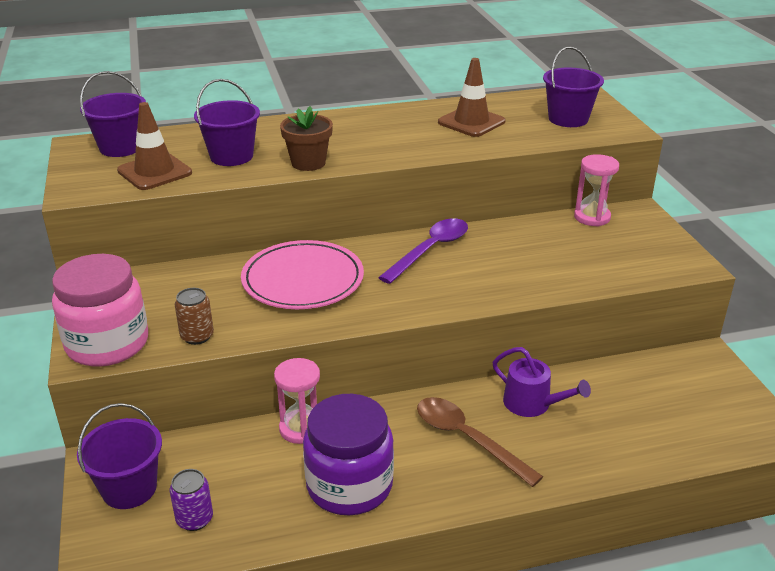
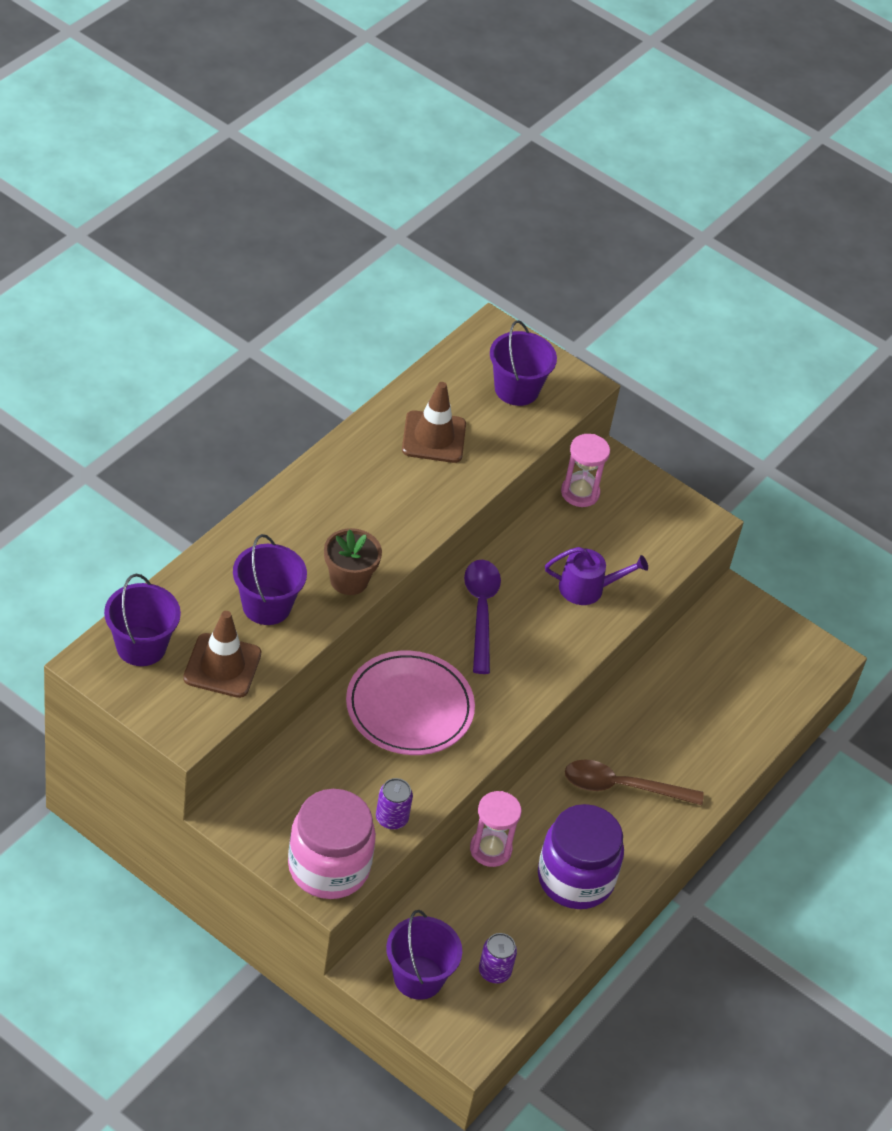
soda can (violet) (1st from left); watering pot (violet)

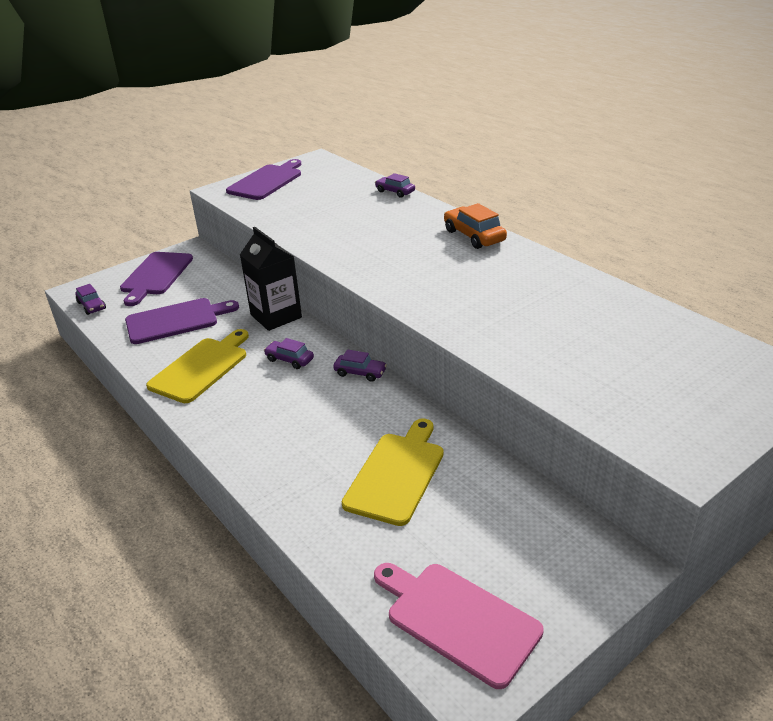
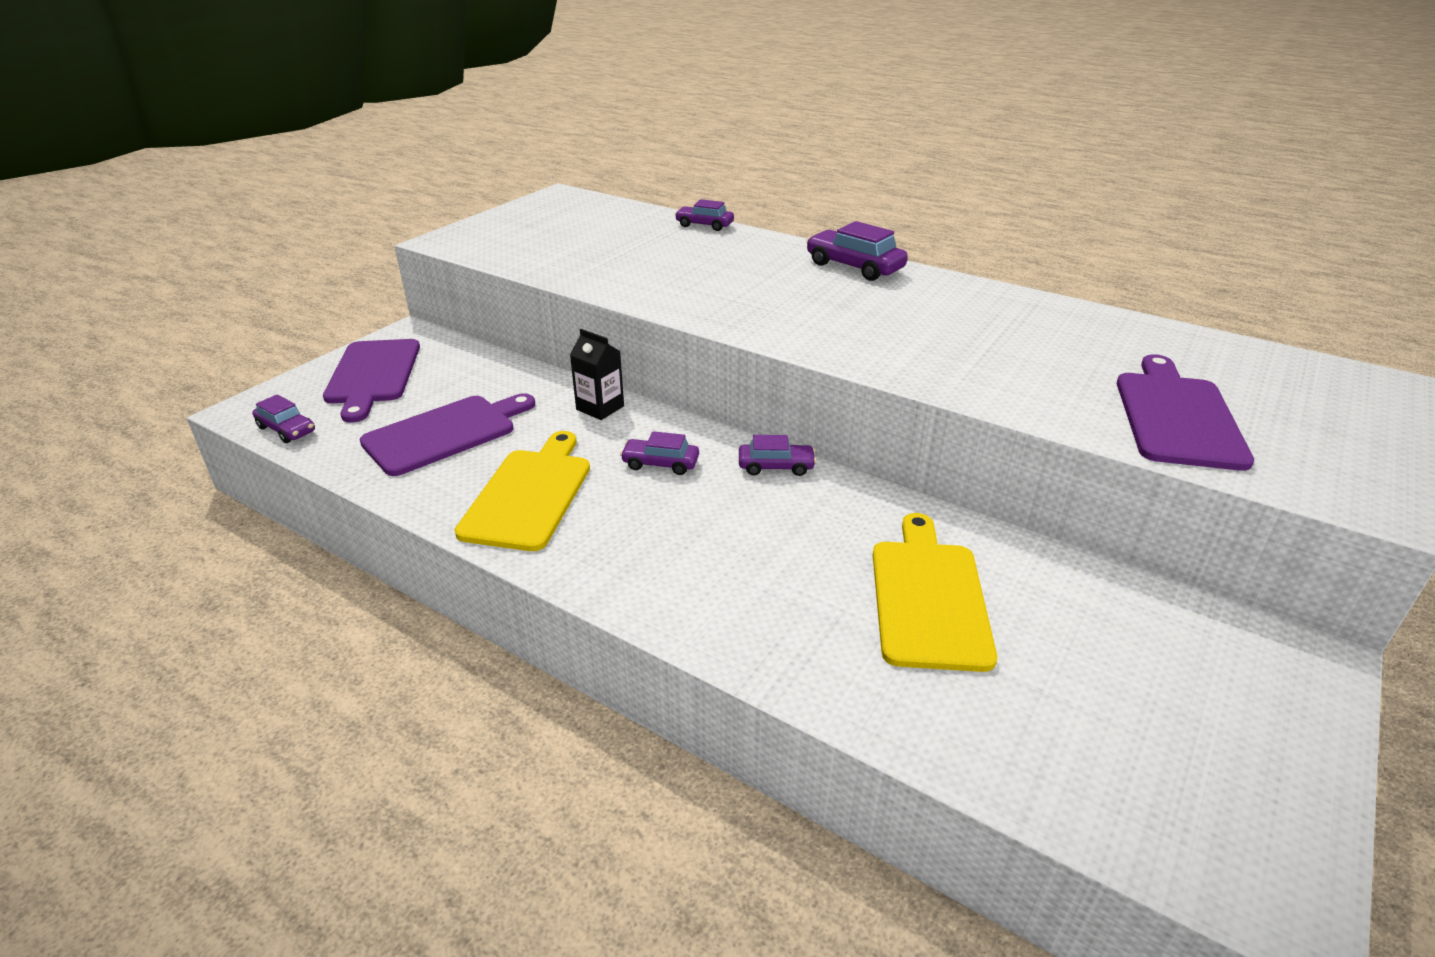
chopping board (violet) (3rd from left); milk carton (ebony); chopping board (pink); car (violet) (5th from left)

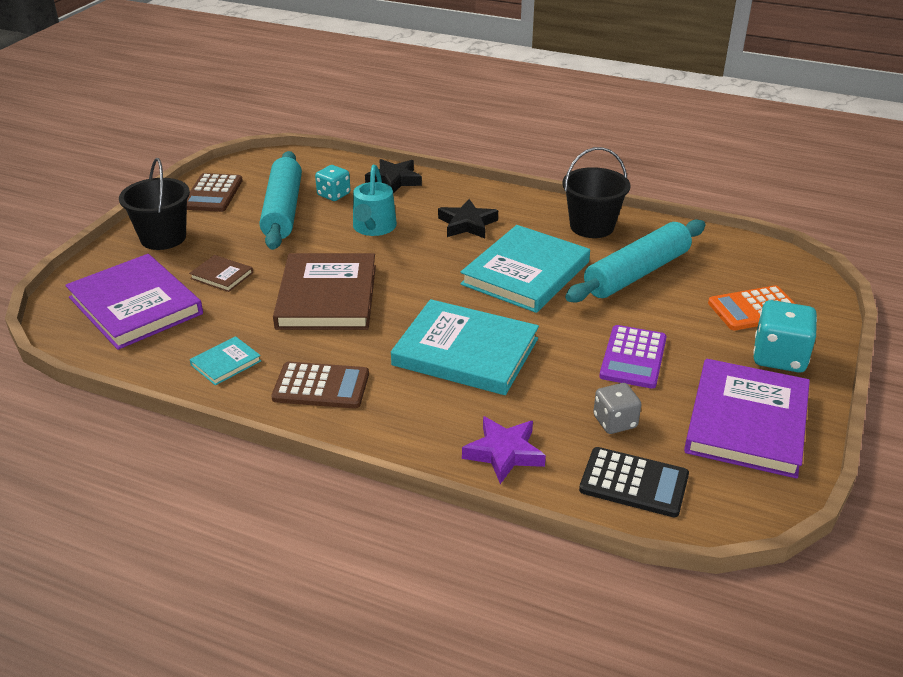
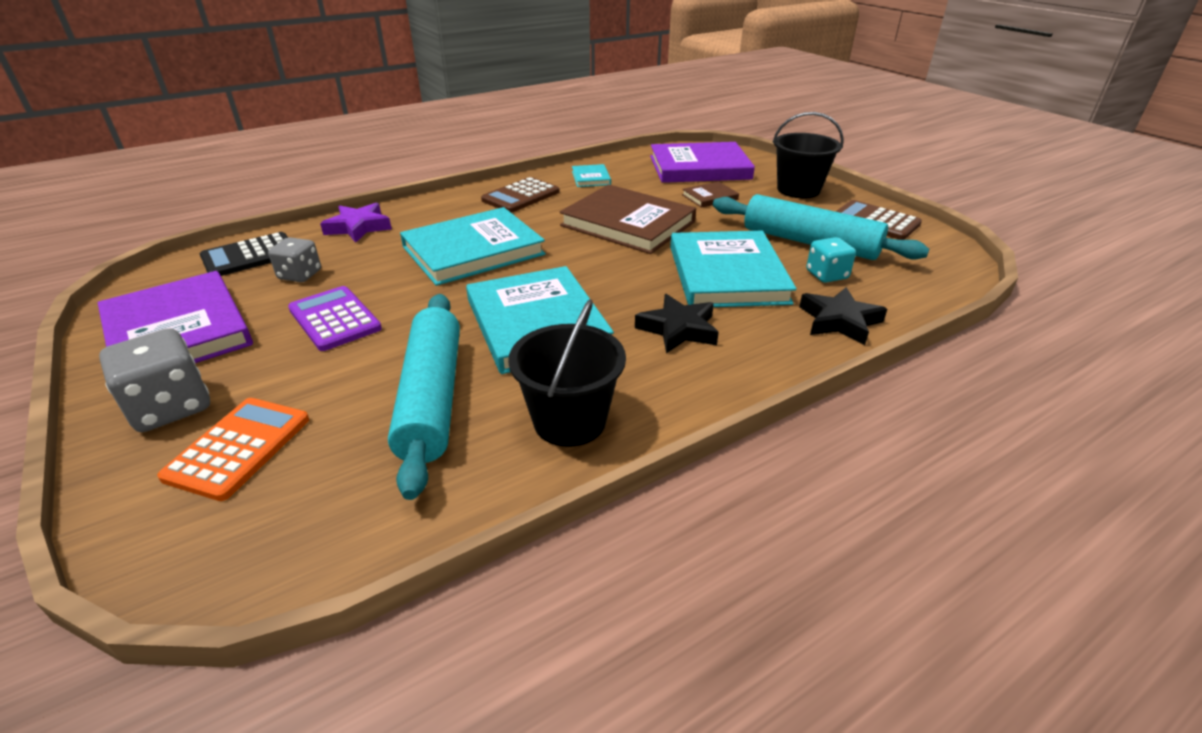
hardcover (turquoise) (4th from left); dice (ash-grey) (1st from left)

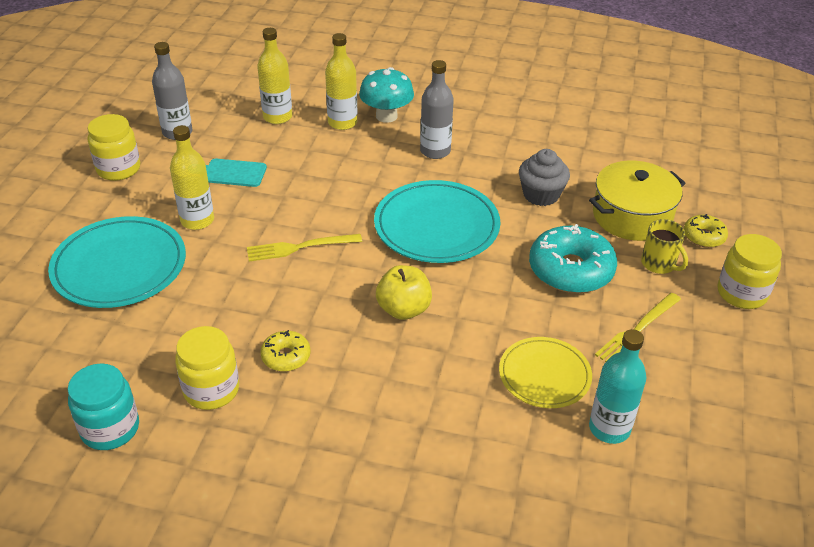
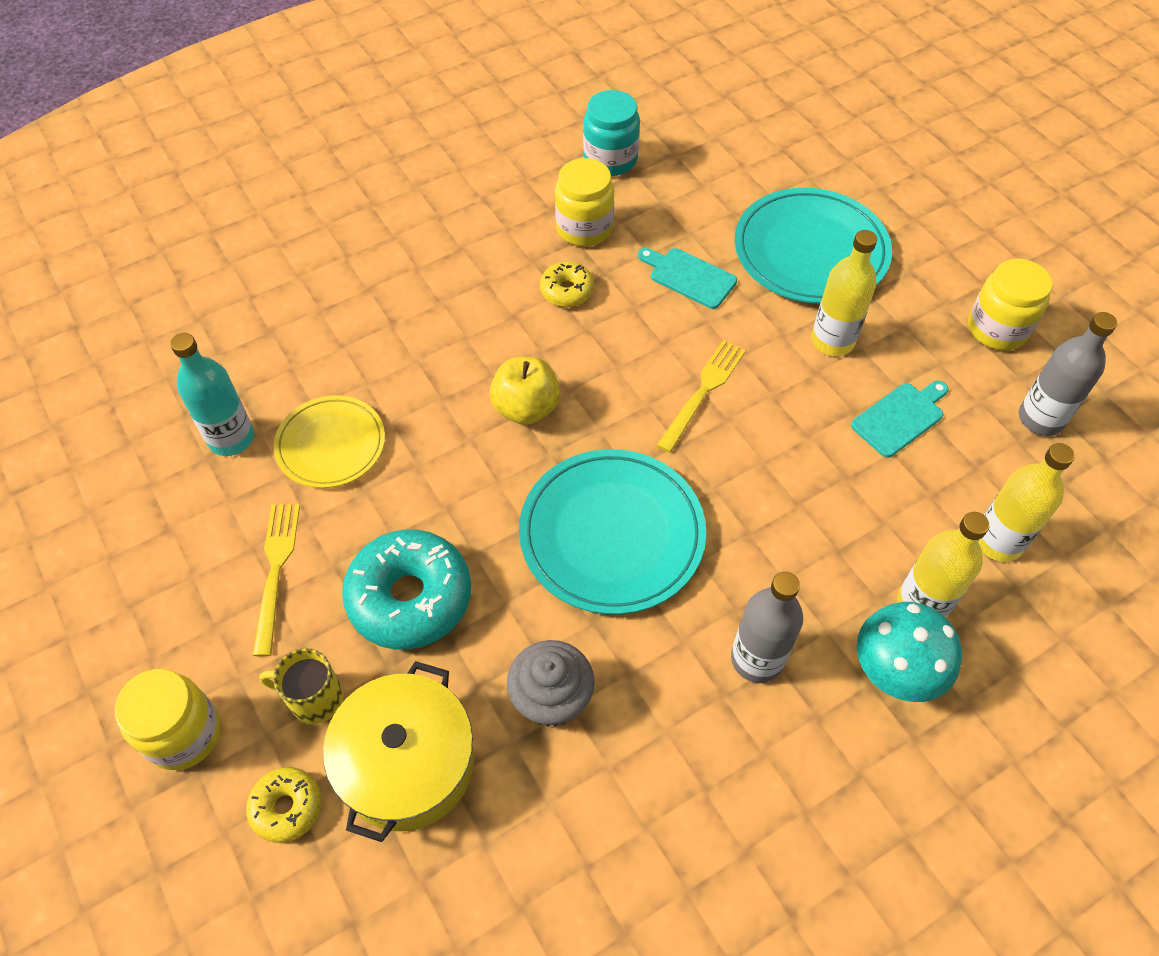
chopping board (turquoise) (1st from left)

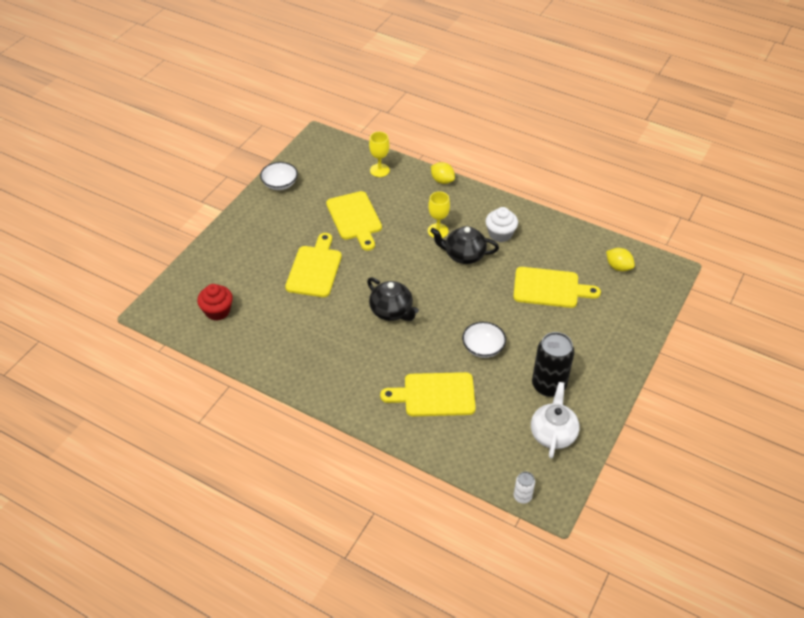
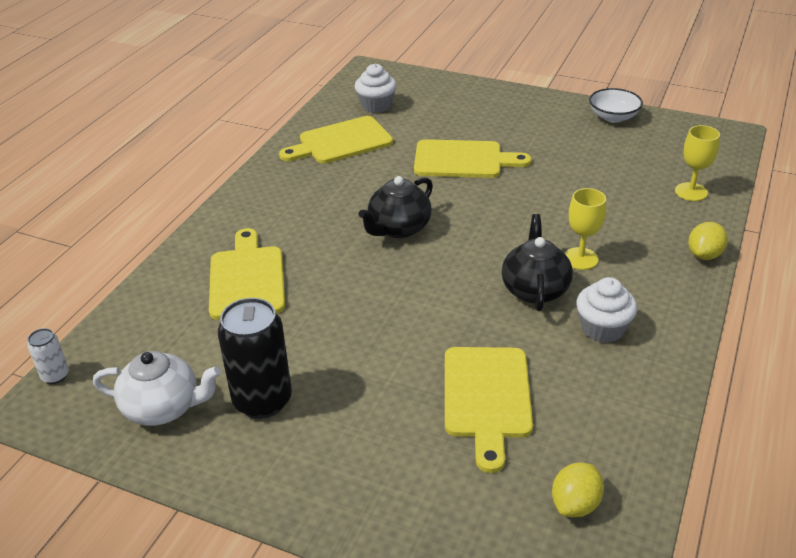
fairy cake (white) (1st from left); chopping board (golden) (2nd from left); serving bowl (white) (2nd from left in the first image)

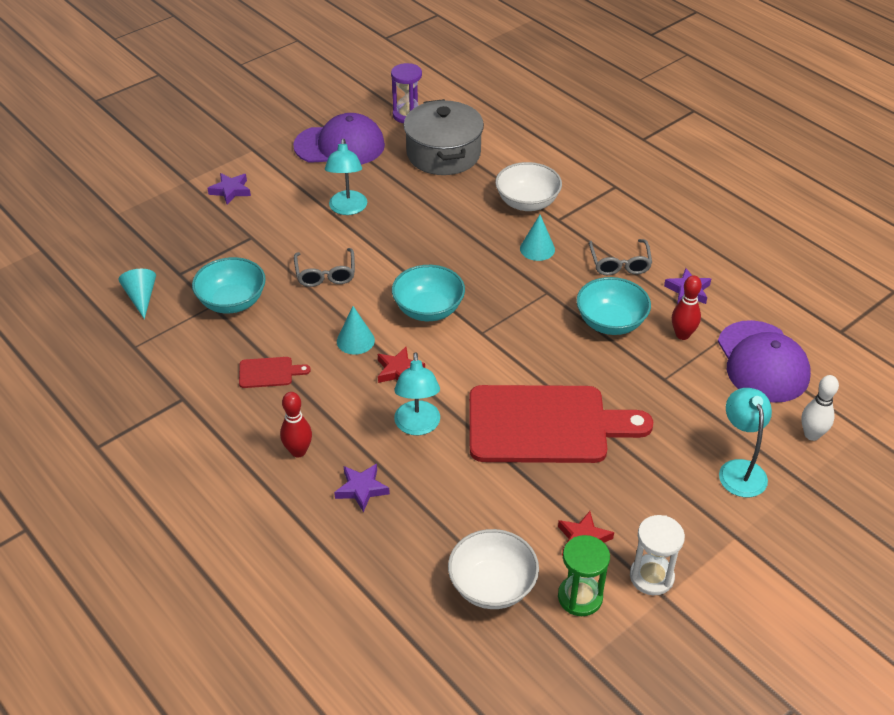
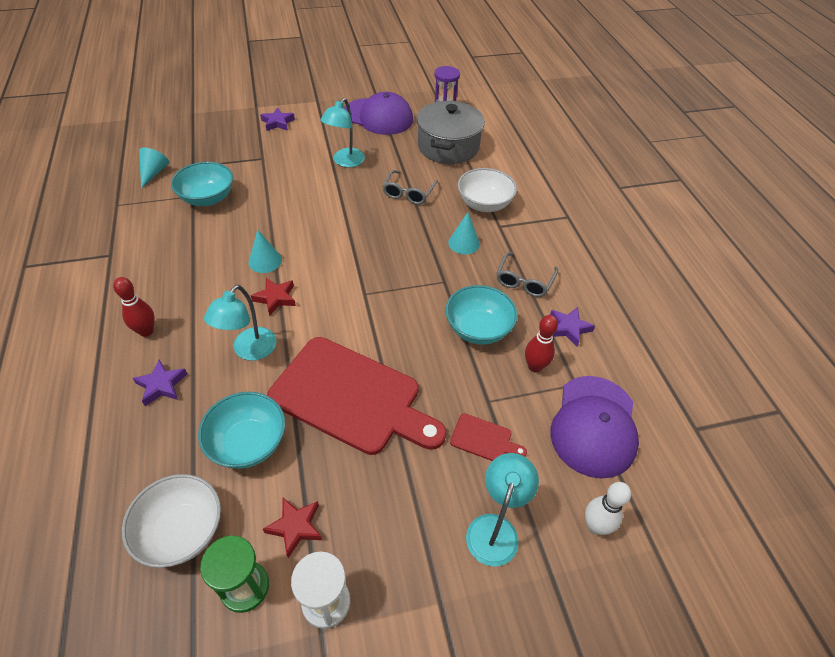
chopping board (red) (2nd from left); eyeglasses (ash-grey) (1st from left); serving bowl (turquoise) (2nd from left)

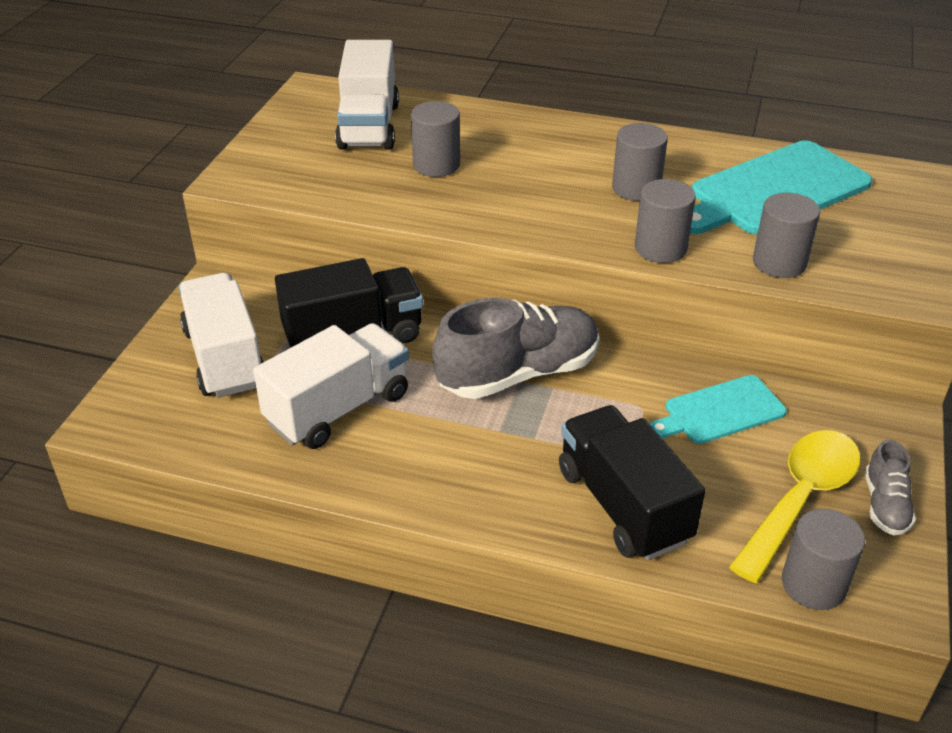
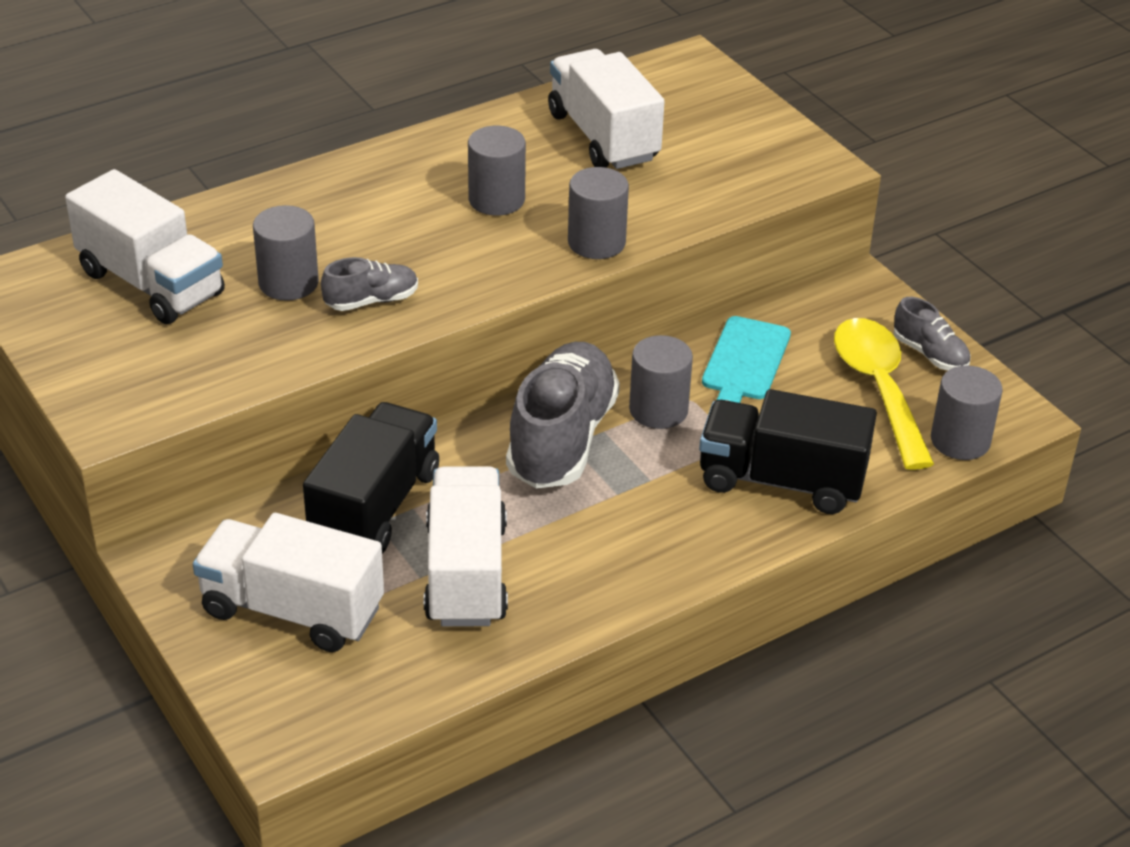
lorry (white) (4th from left); cylinder (ash-grey) (4th from left); sneaker (ash-grey) (1st from left)

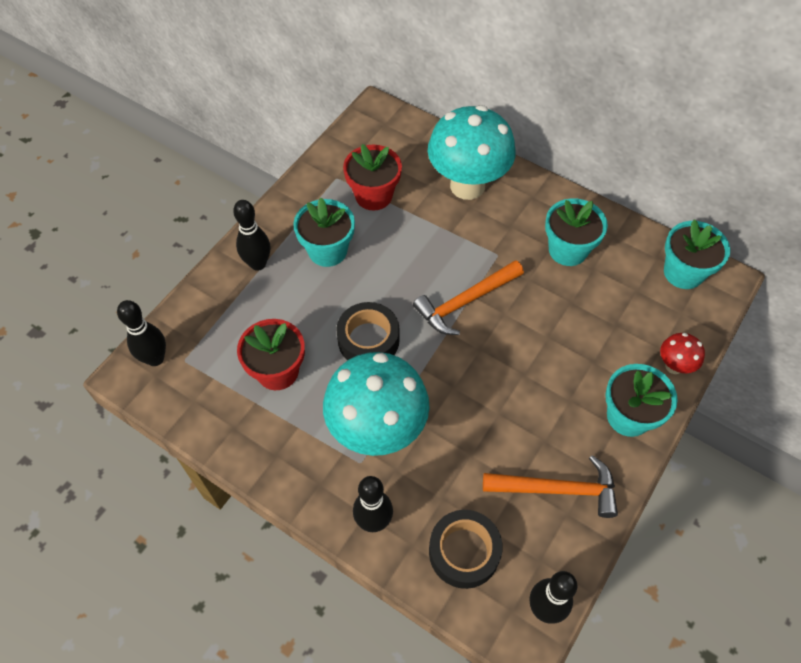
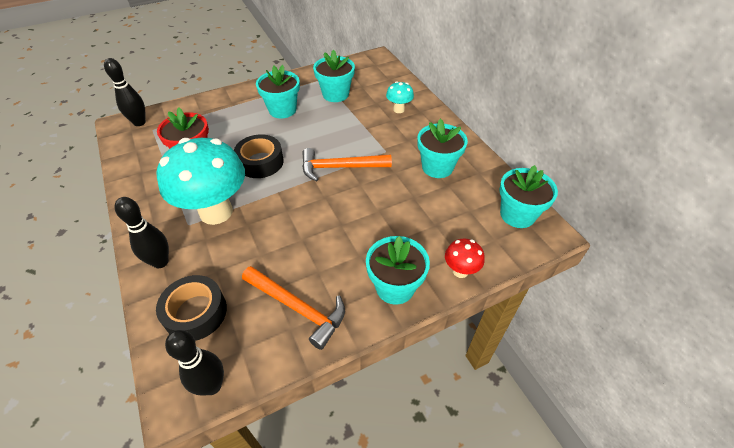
skittle (ebony) (2nd from left in the first image); potted plant (turquoise) (2nd from left); toadstool (turquoise) (2nd from left)

